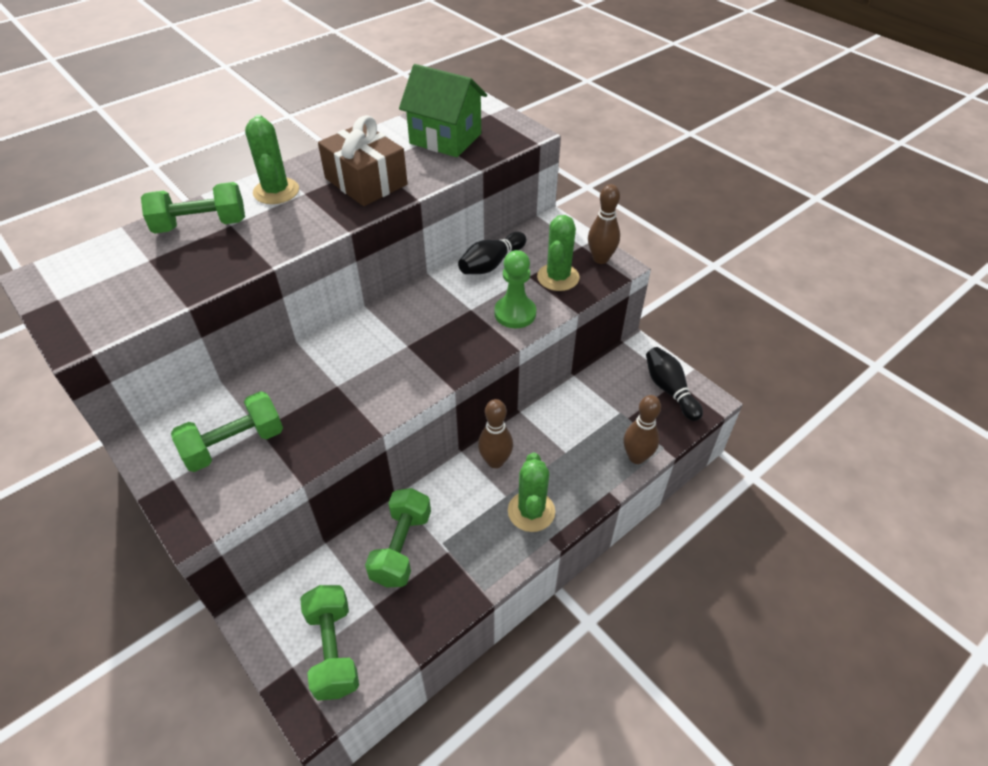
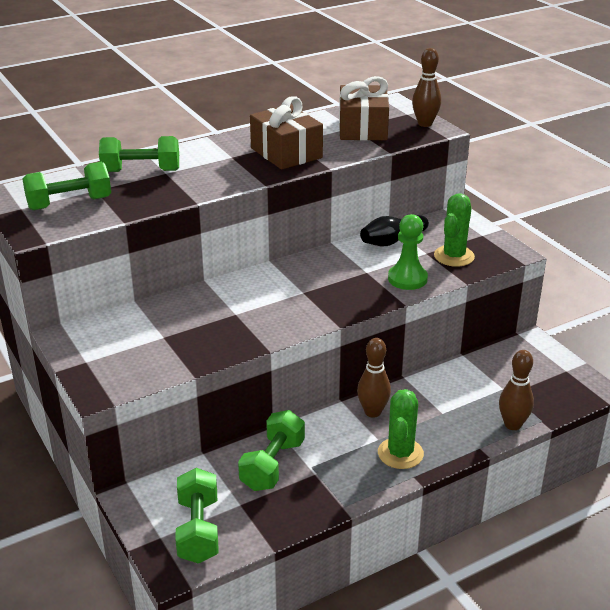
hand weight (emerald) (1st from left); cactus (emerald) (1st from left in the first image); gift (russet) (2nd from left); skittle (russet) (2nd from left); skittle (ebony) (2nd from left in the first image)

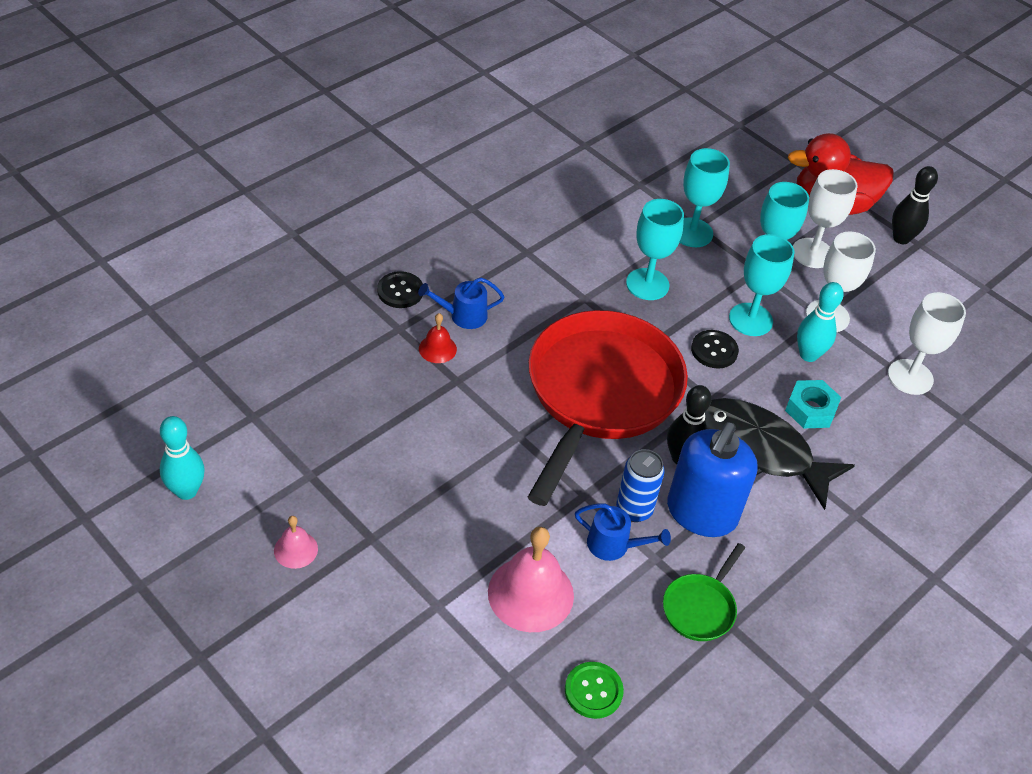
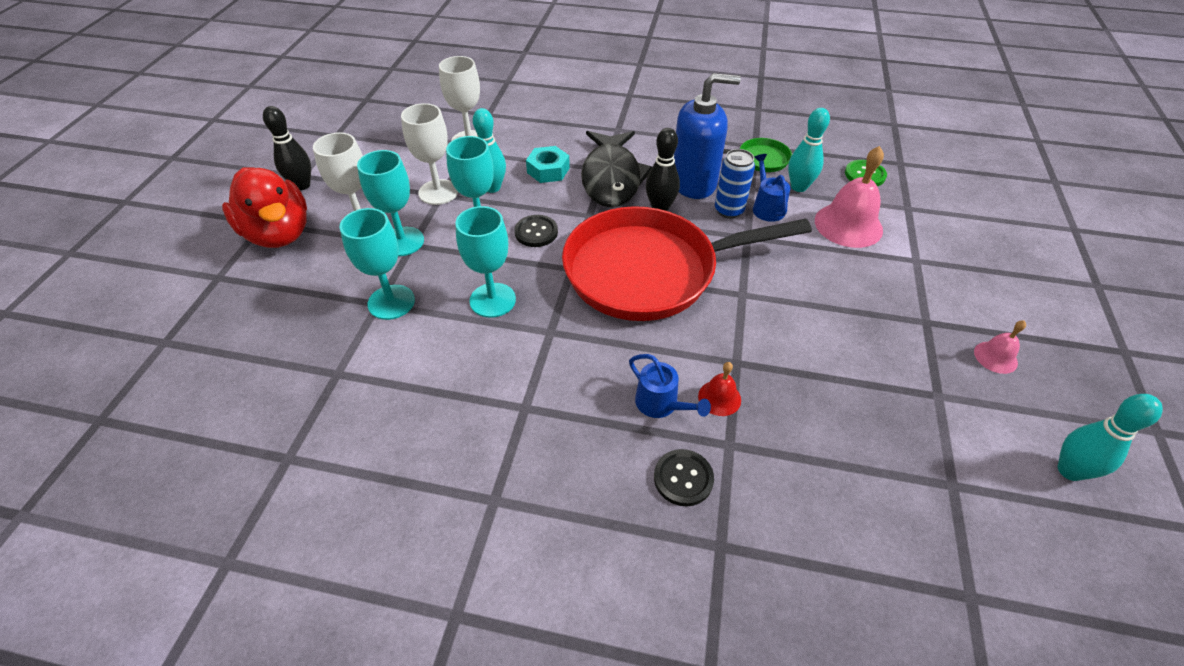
skittle (turquoise) (2nd from left)

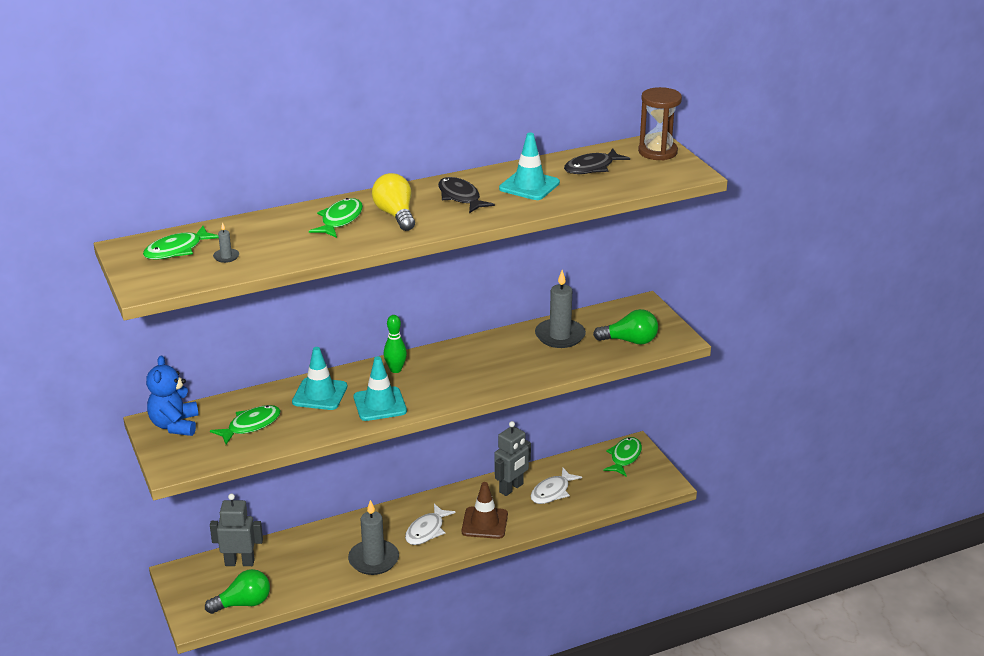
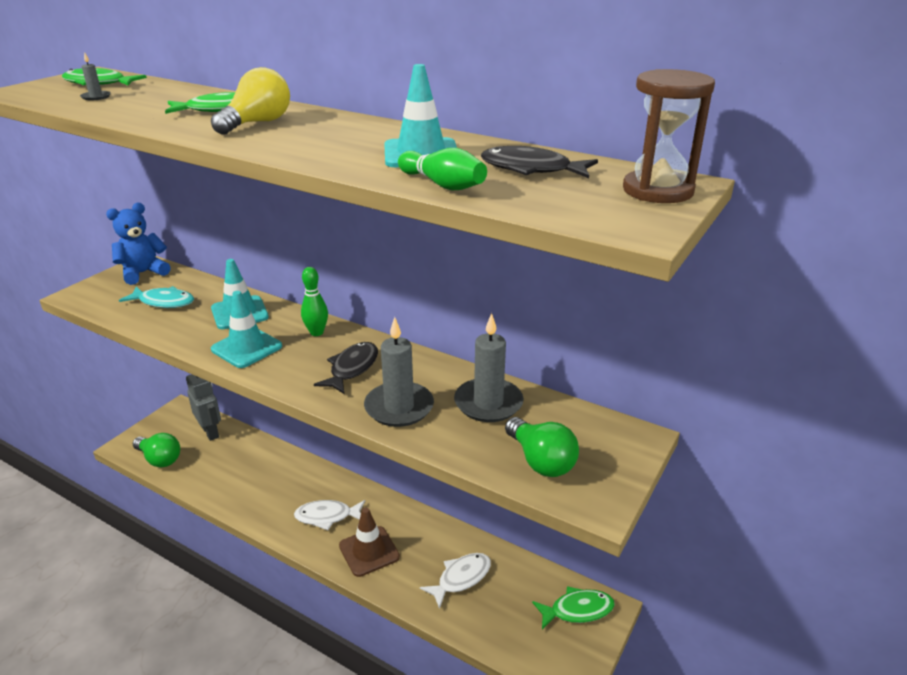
fish figure (turquoise); candle (ash-grey) (2nd from left); fish figure (ebony) (1st from left); robot (ash-grey) (2nd from left in the first image); fish figure (white) (2nd from left); skittle (emerald) (2nd from left)

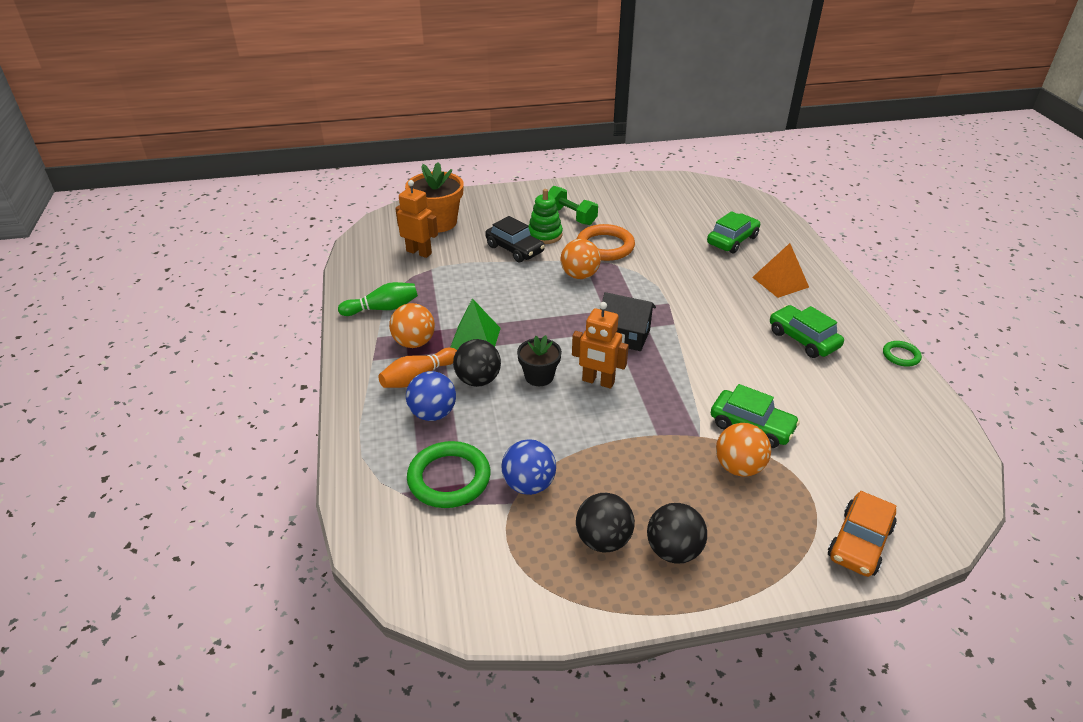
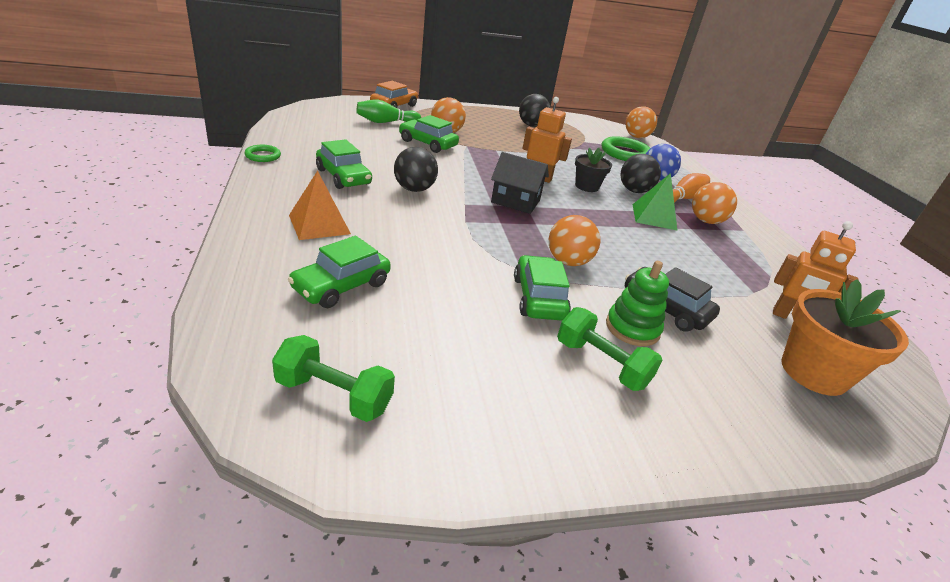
skittle (emerald); ball (royal blue) (2nd from left in the first image); car (emerald) (4th from left); ball (ebony) (1st from left); hand weight (emerald) (1st from left); ball (bright orange) (3rd from left)

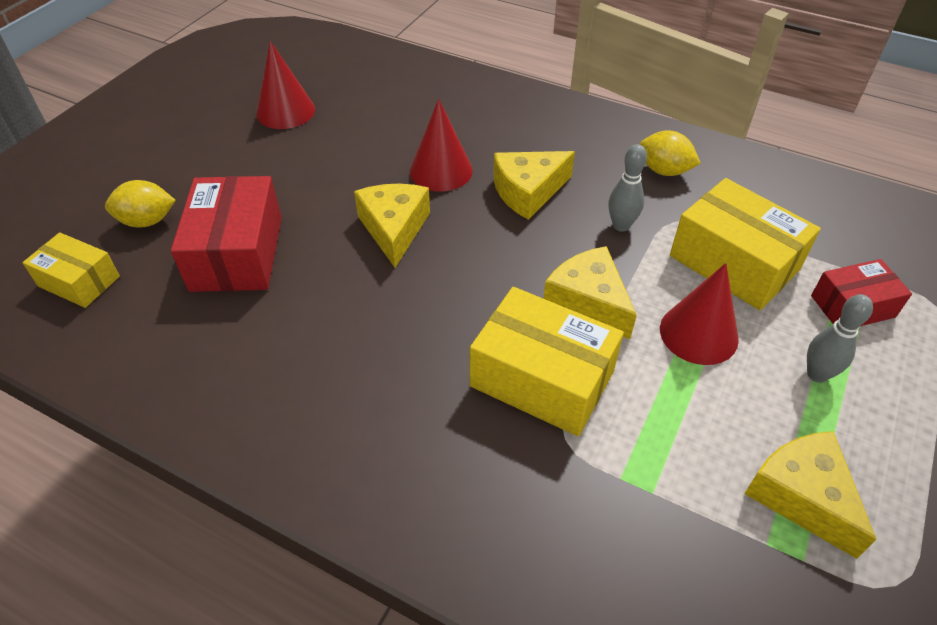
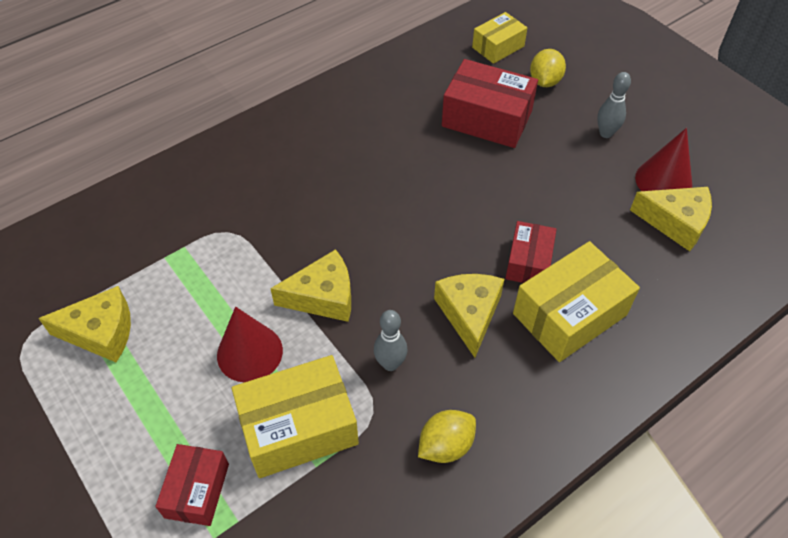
piece of cheese (golden) (4th from left); box (red) (3rd from left); box (golden) (3rd from left); skittle (ash-grey) (2nd from left)

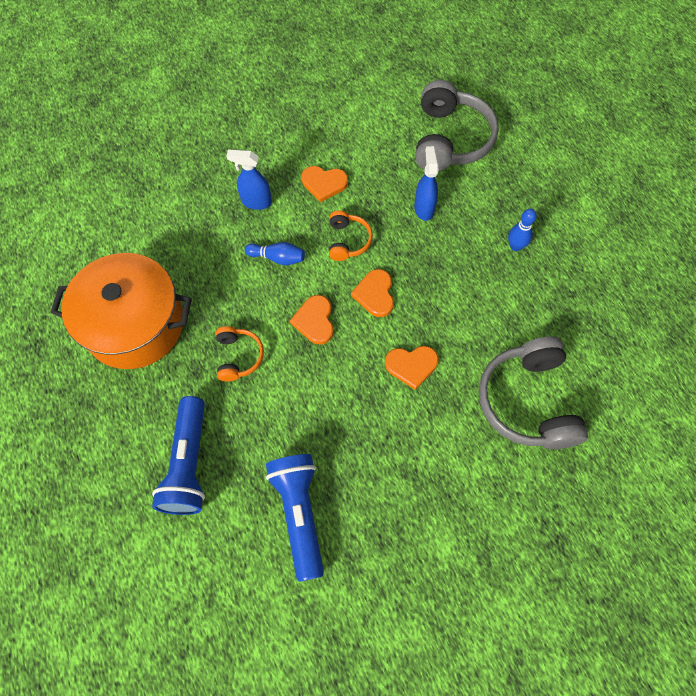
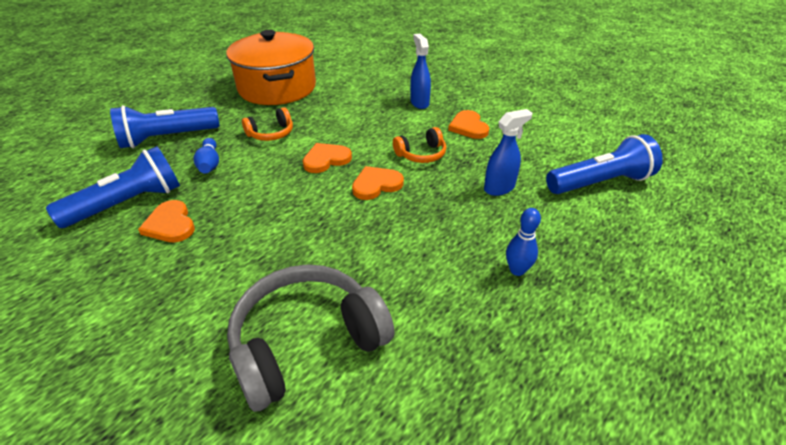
skittle (royal blue) (1st from left); love heart (bright orange) (1st from left); pocket torch (royal blue) (3rd from left)

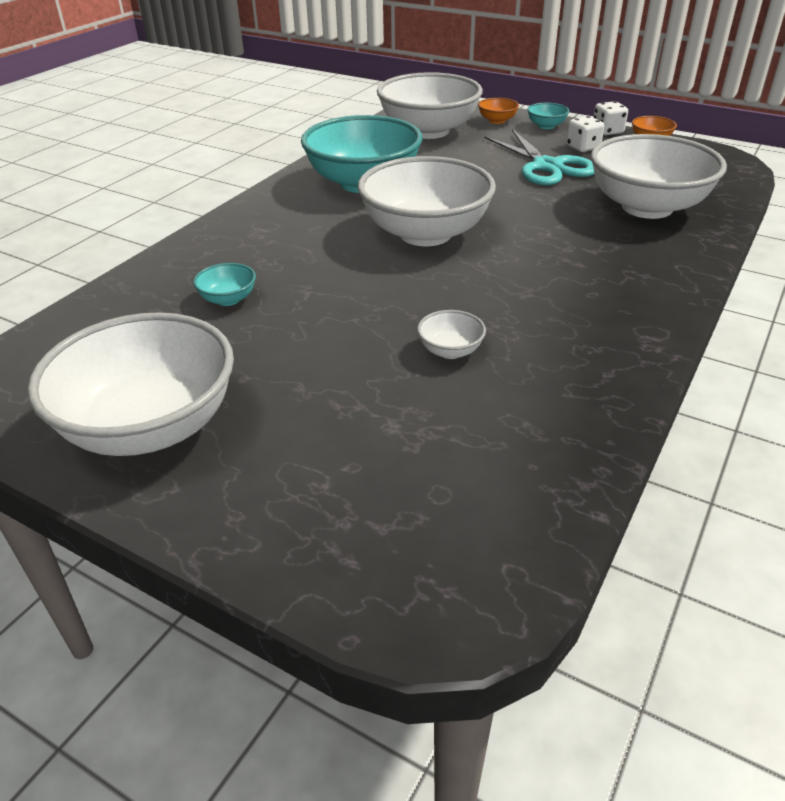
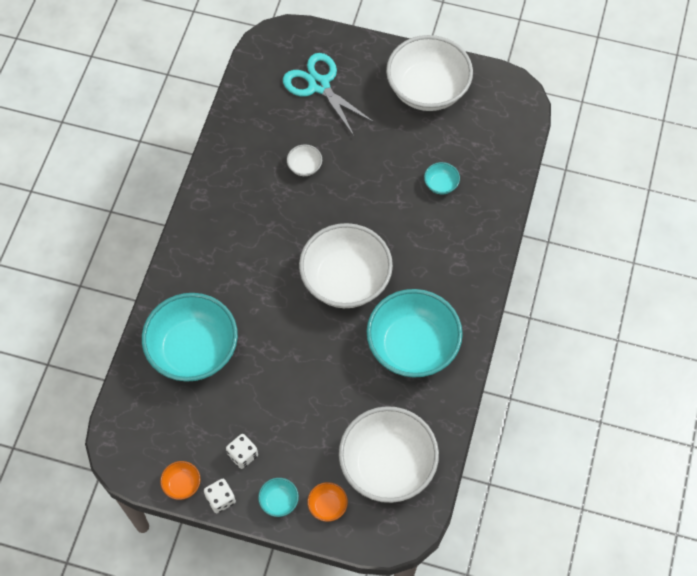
scissors (turquoise); serving bowl (turquoise) (1st from left)

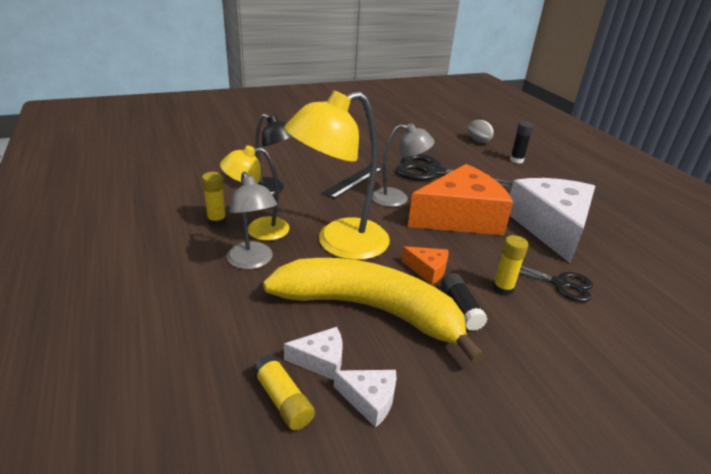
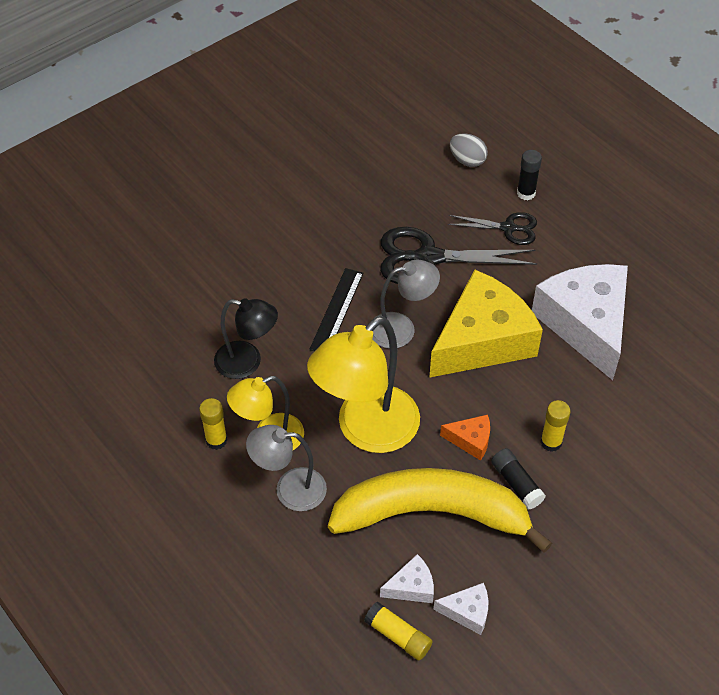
lamp (ash-grey) (1st from left); piece of cheese (golden); scissors (ebony) (2nd from left)

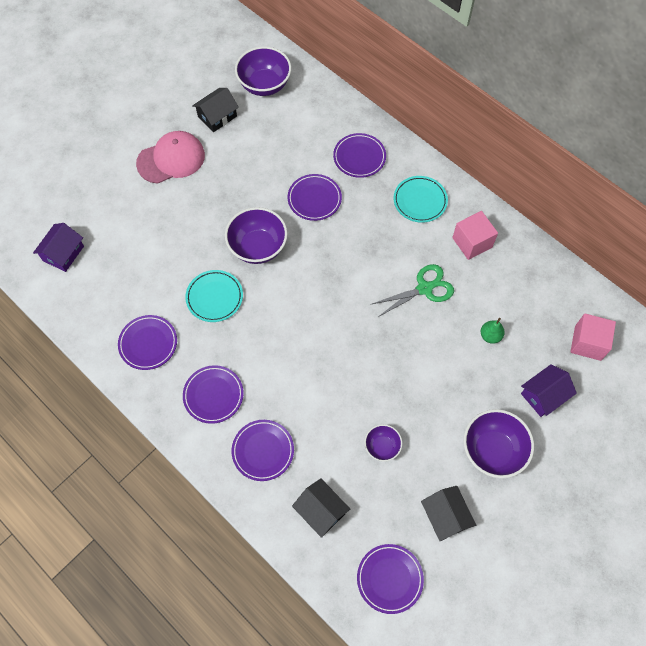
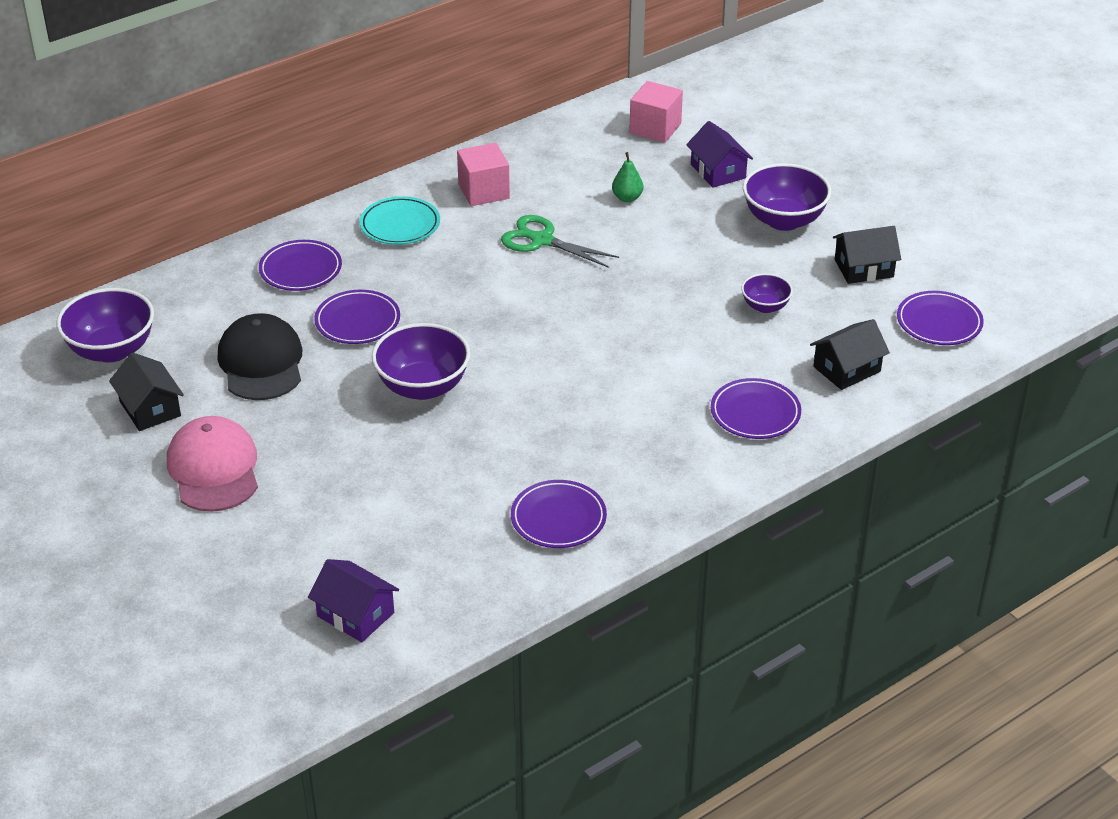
plate (violet) (2nd from left in the first image); plate (turquoise) (1st from left in the first image); scissors (emerald); cap (ebony)

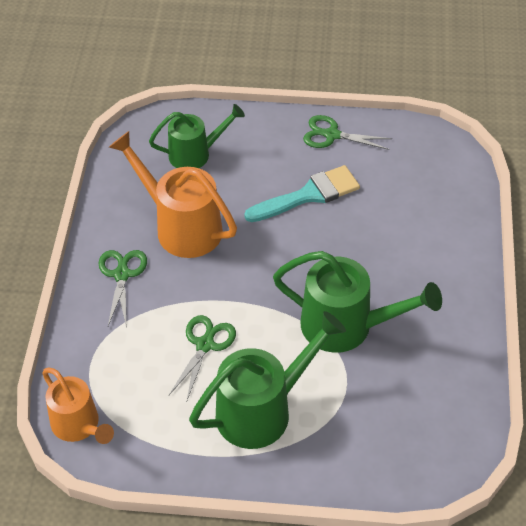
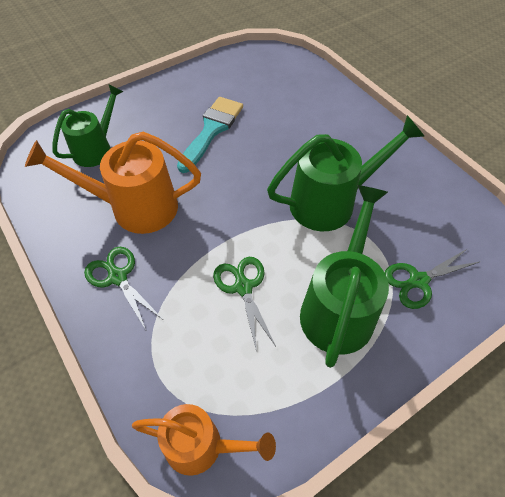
scissors (emerald) (3rd from left)

